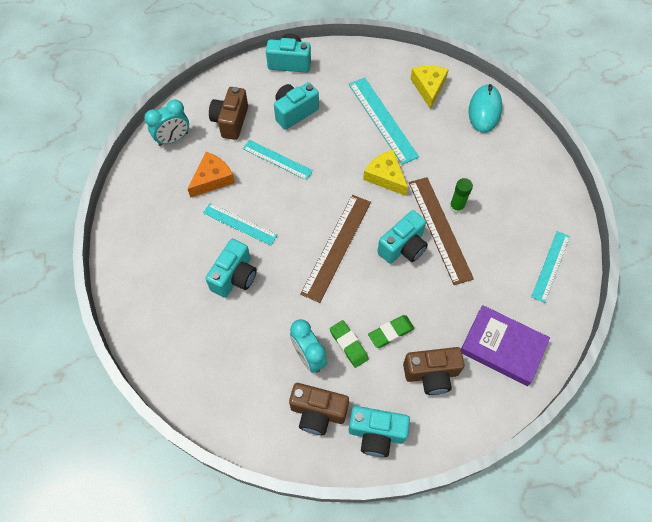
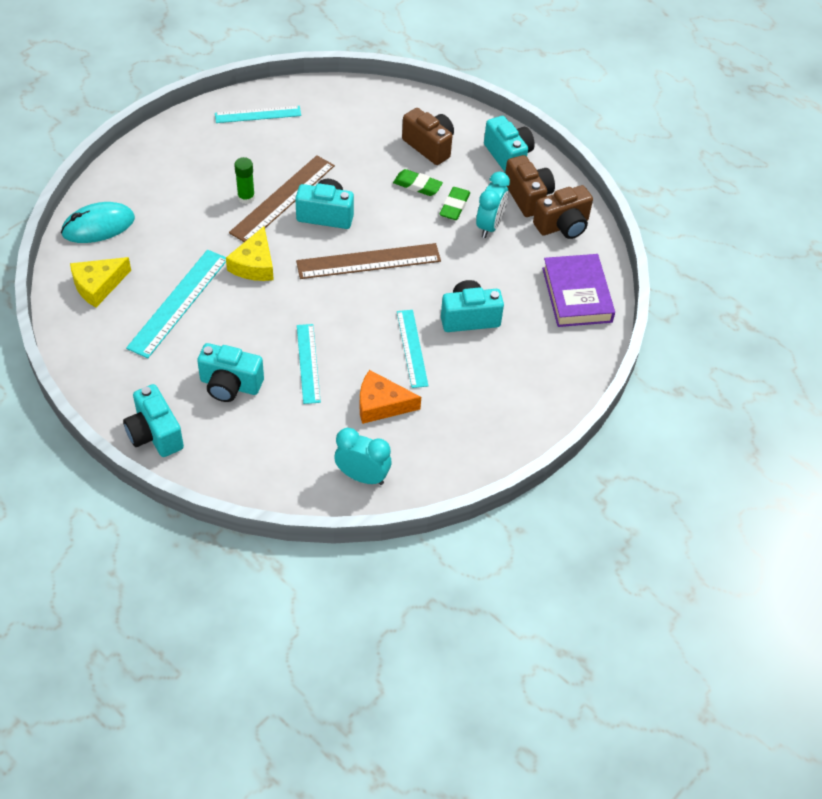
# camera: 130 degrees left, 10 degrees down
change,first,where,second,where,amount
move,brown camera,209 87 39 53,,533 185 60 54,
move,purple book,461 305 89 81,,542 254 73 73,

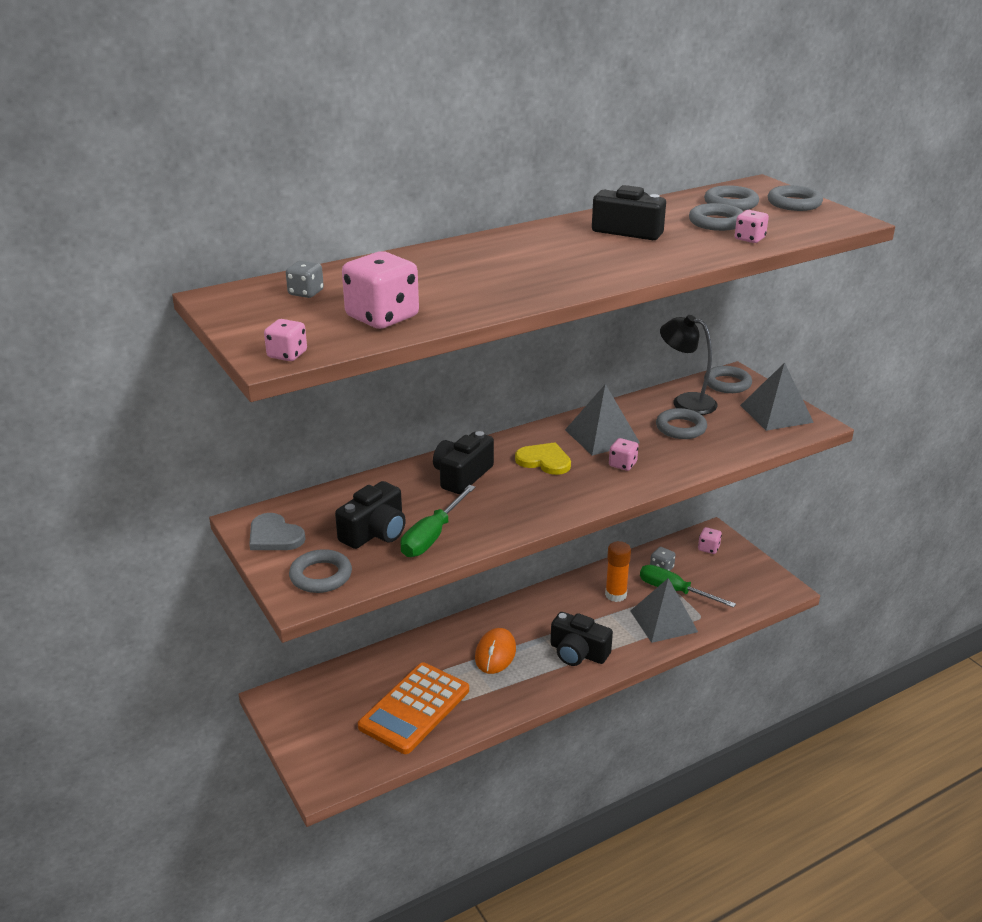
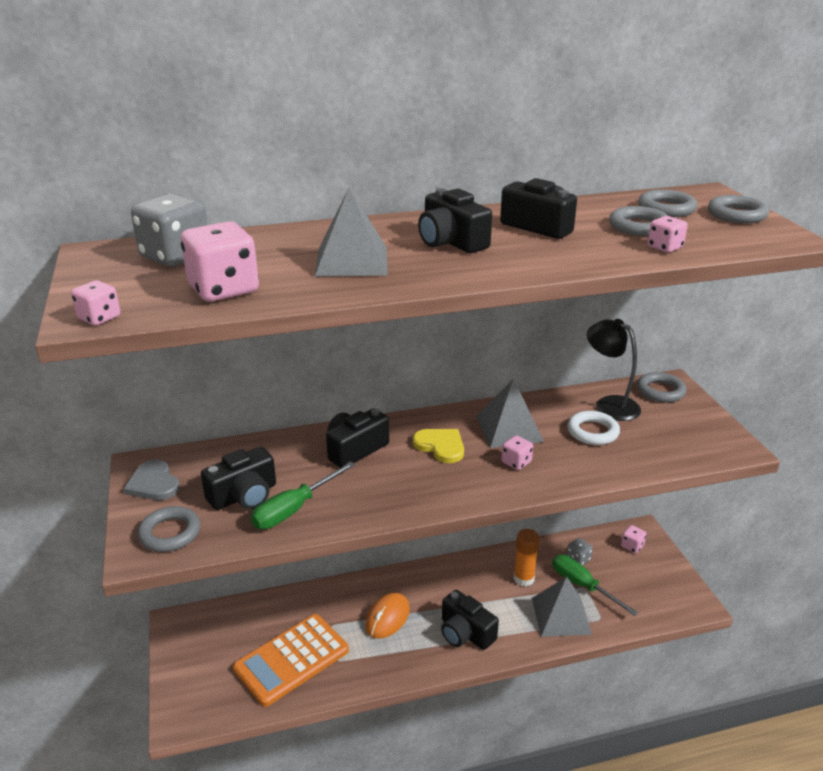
# camera: 15 degrees right, 0 degrees up
change,first,where,second,where,amount
insert,,,black camera,418 188 74 65,
move,grey pyramid,740 363 74 68,,315 188 73 89,
recolor,grey ring,656 408 51 31,white ring,567 411 53 34,
resize,grey dice,286 261 38 37,,131 194 77 72,x1.92

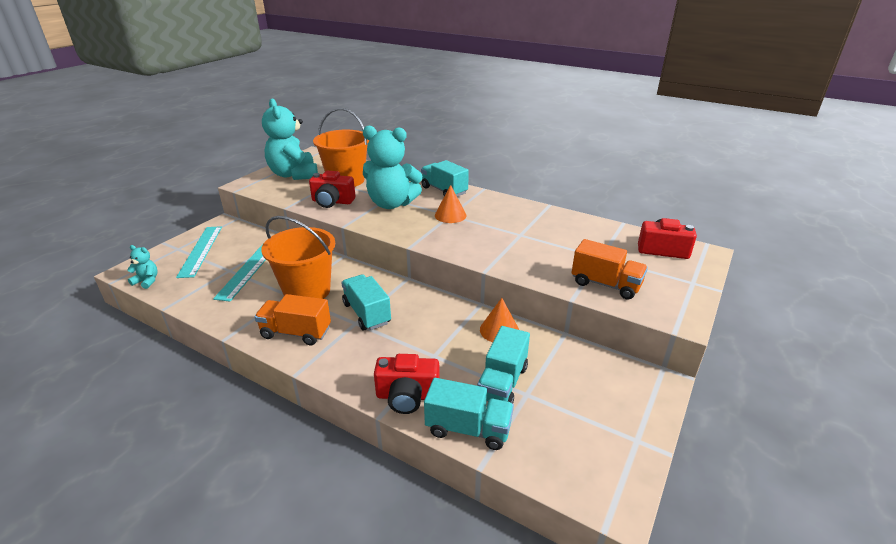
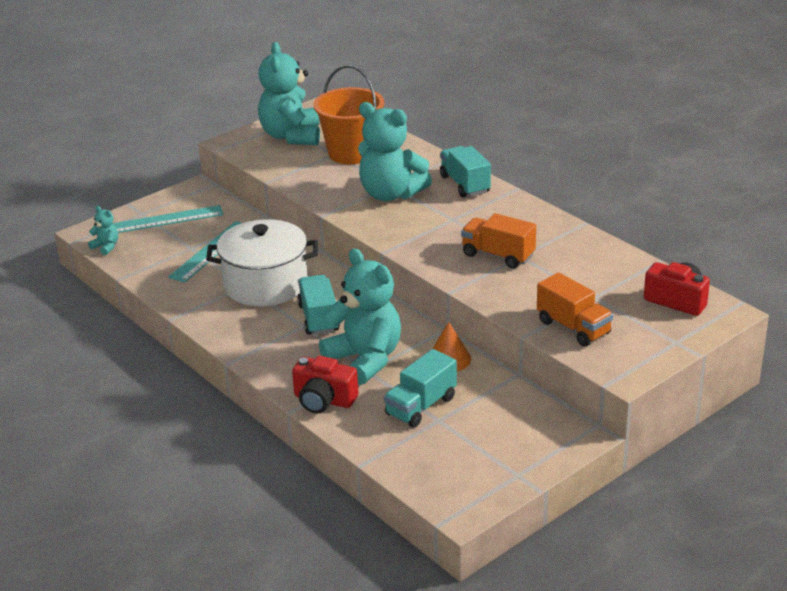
# camera: 20 degrees right, 0 degrees up
change,first,where,second,where,amount
delete,red camera,309 171 46 37,,,
delete,turquoise truck,424 378 90 72,,,
delete,orange cone,435 185 31 38,,,
insert,,,turquoise teddy bear,319 248 82 137,
move,orange truck,254 294 77 51,,461 213 75 56,
replace,orange bucket,261 216 74 83,white pot,206 219 112 88,
rotate,turquoise ruler,176 226 46 52,,112 205 111 28,60 degrees clockwise

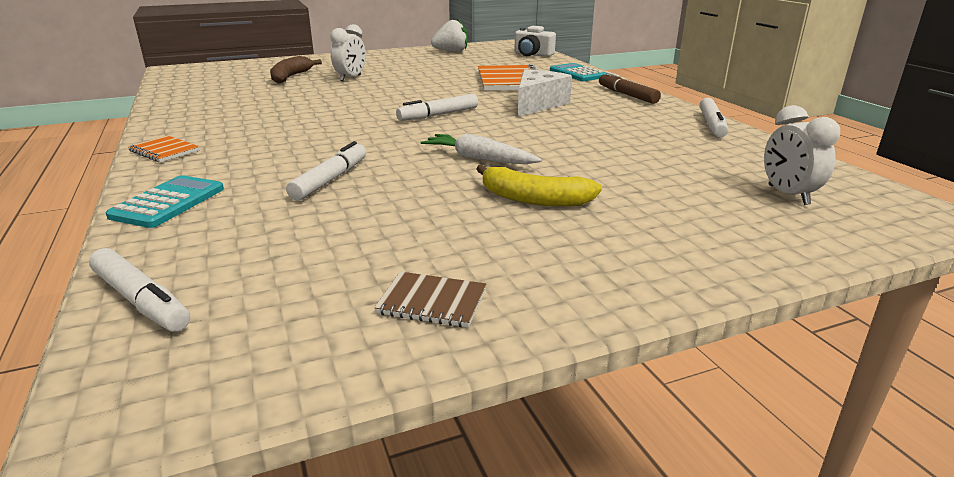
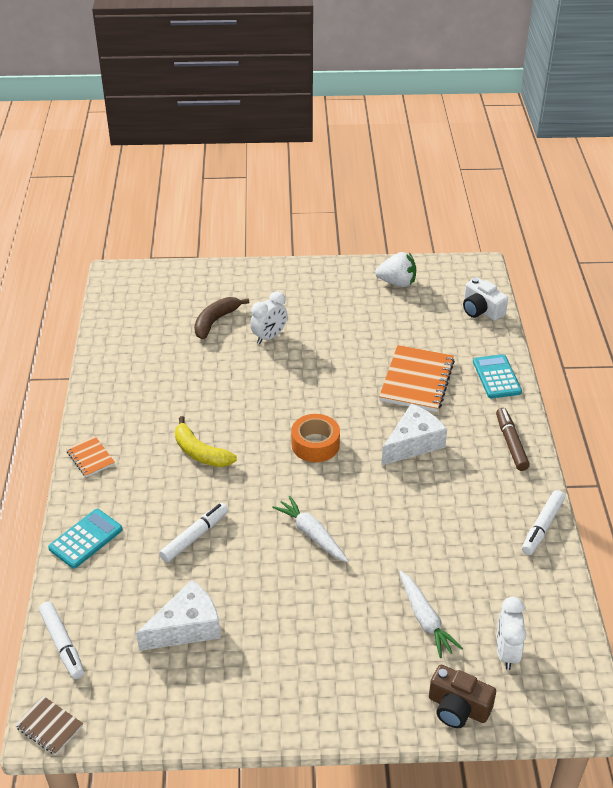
# camera: 20 degrees right, 15 degrees up
change,first,where,second,where,amount
insert,,,white cheese,136 580 85 71,
insert,,,white carrot,399 570 64 88,
insert,,,brown camera,429 665 67 63,
move,brown notebook,374 272 113 56,,15 696 68 59,
move,yellow banana,476 164 126 43,,175 416 62 51,
replace,white marker,396 94 82 27,orange tape,291 414 49 48,

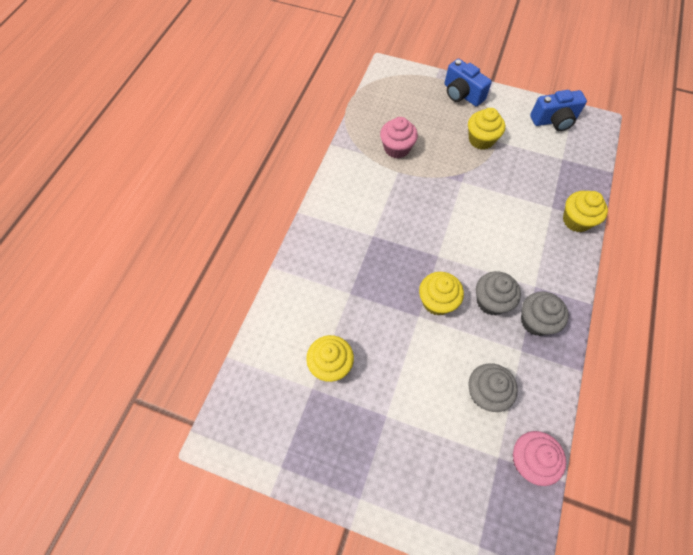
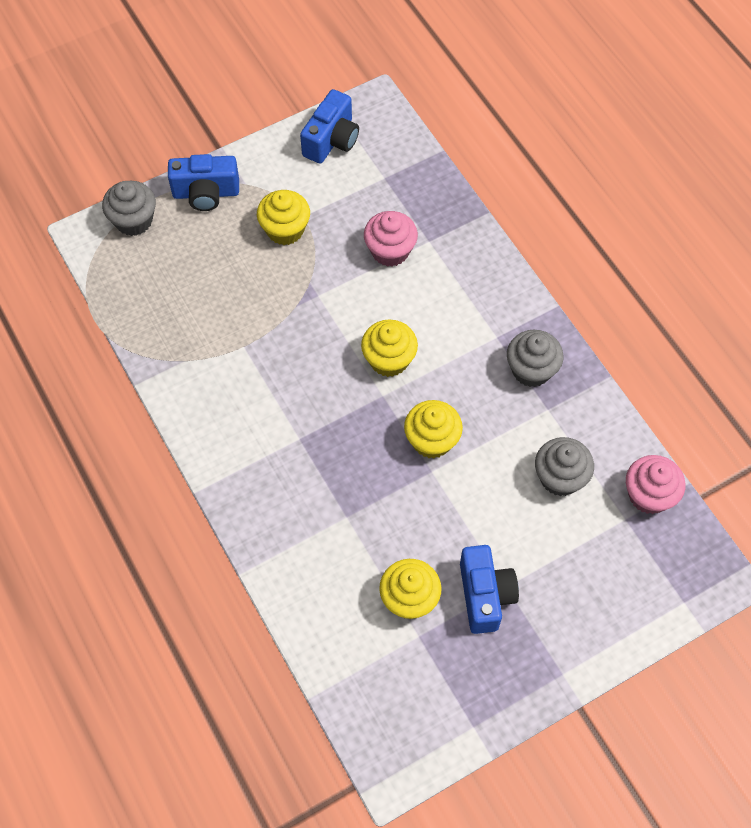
# camera: 50 degrees left, 0 degrees up
change,first,where,second,where,amount
insert,,,blue camera,460 545 59 89,
move,pink cupcake,380 117 38 42,,364 211 54 56,
move,grey cupcake,476 271 45 44,,102 181 54 55,
move,yellow cupcake,563 191 45 41,,361 319 57 58,

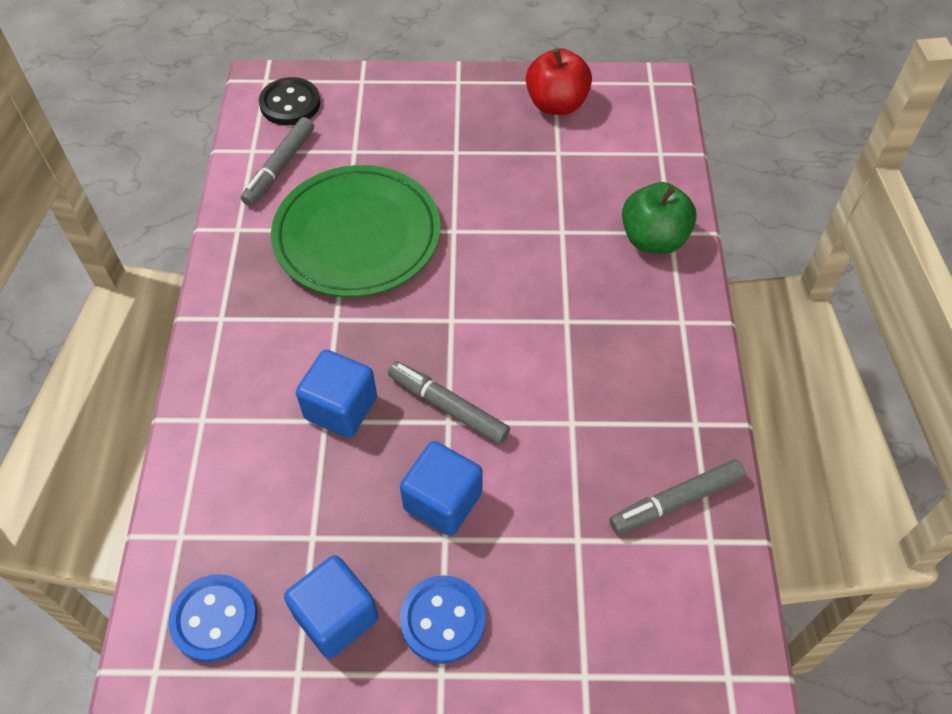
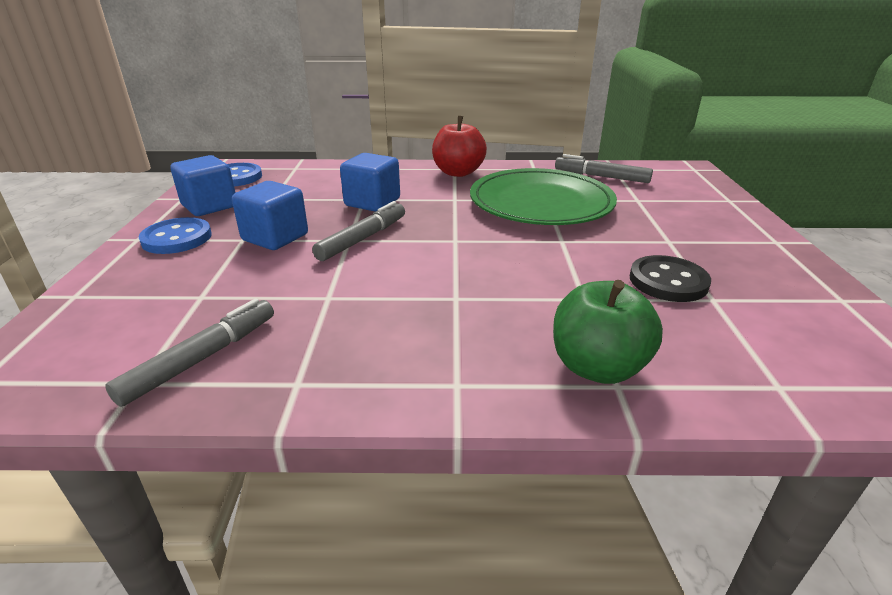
# camera: 90 degrees right, 25 degrees down
change,first,where,second,where,amount
move,black button,259 77 62 48,,629 255 82 47,
move,red apple,526 48 66 67,,432 116 55 61,
rotate,grey marker,610 460 136 74,,105 298 169 109,60 degrees clockwise

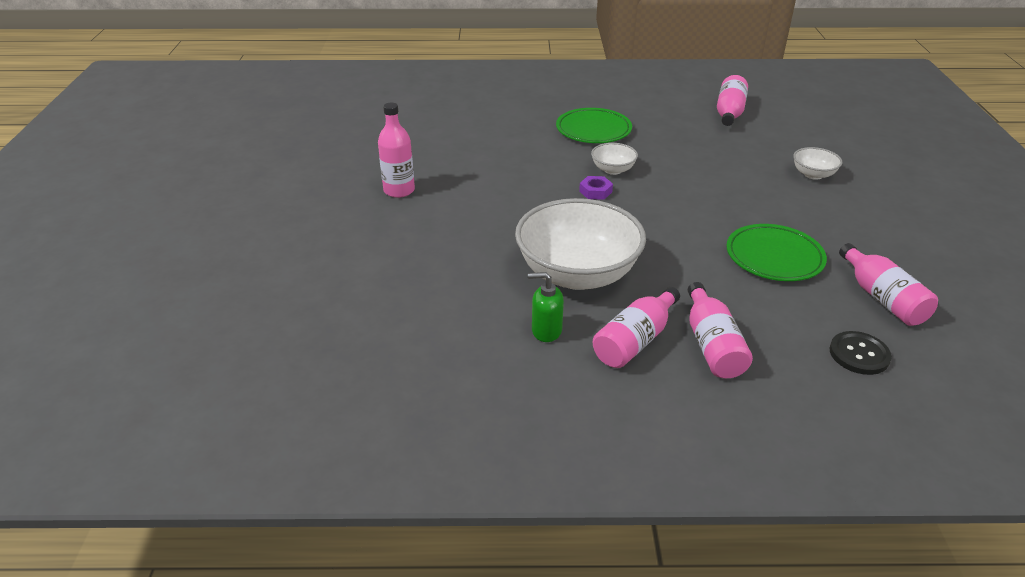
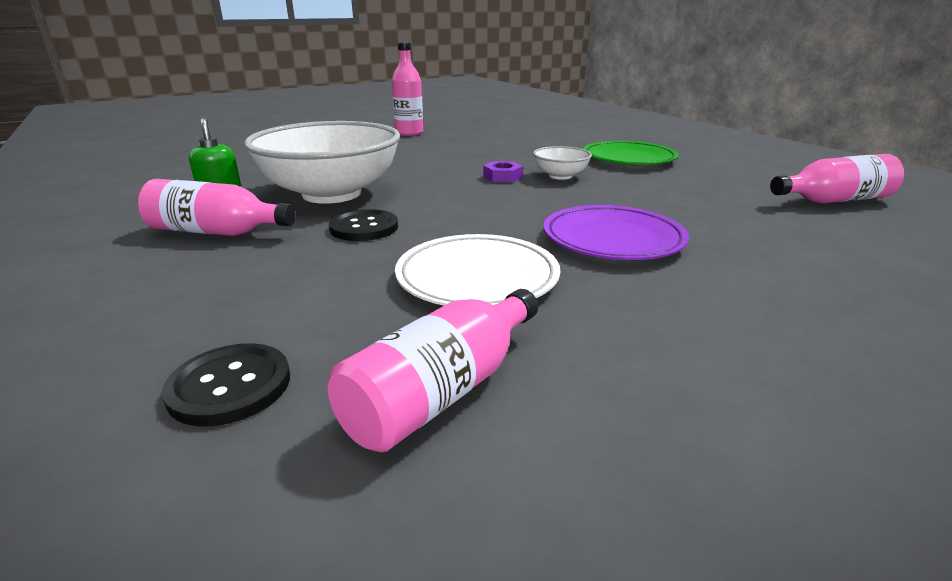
# camera: 60 degrees right, 10 degrees down
change,first,where,second,where,amount
delete,pink bottle,688 282 65 96,,,
delete,white bowl,793 147 50 33,,,
insert,,,black button,329 209 69 32,
insert,,,purple plate,544 205 145 55,
recolor,green plate,726 224 101 57,white plate,395 234 165 72,

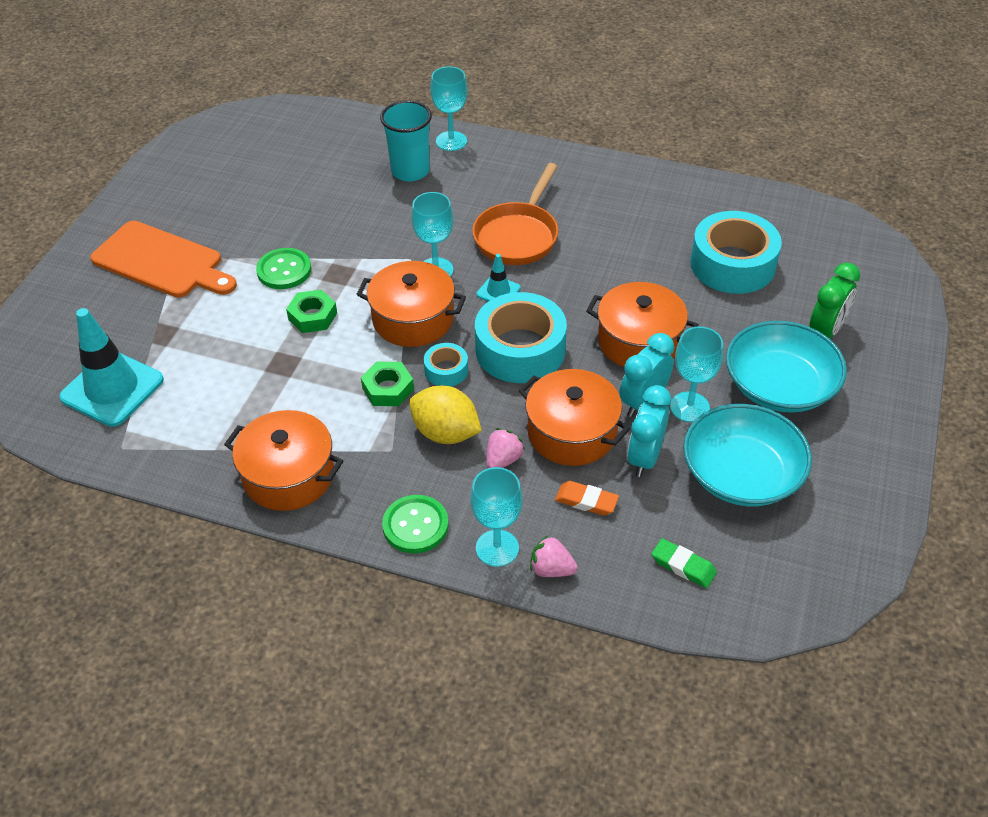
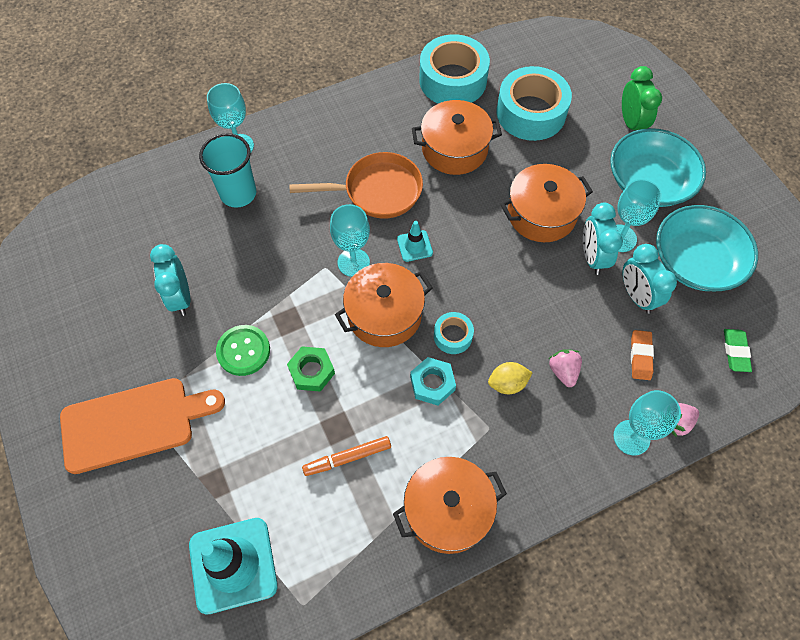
# camera: 45 degrees left, 15 degrees up
change,first,where,second,where,amount
delete,green button,382 495 67 58,,,
insert,,,turquoise clock,150 244 40 72,
insert,,,orange marker,302 436 89 40,
move,turquoise tape,475 292 92 91,,419 34 71 70,
move,orange pot,519 369 111 97,,412 100 90 75,
recolor,green nut,361 362 53 44,turquoise nut,410 357 46 49,
rotate,orange pan,472 163 86 102,,289 152 134 67,75 degrees counterclockwise
rotate,orange eraser,555 481 64 35,,631 330 23 50,60 degrees counterclockwise
rotate,green eraser,652 538 65 50,,724 329 28 43,75 degrees counterclockwise
resize,yellow lemon,409 385 73 59,,488 362 44 32,x0.64

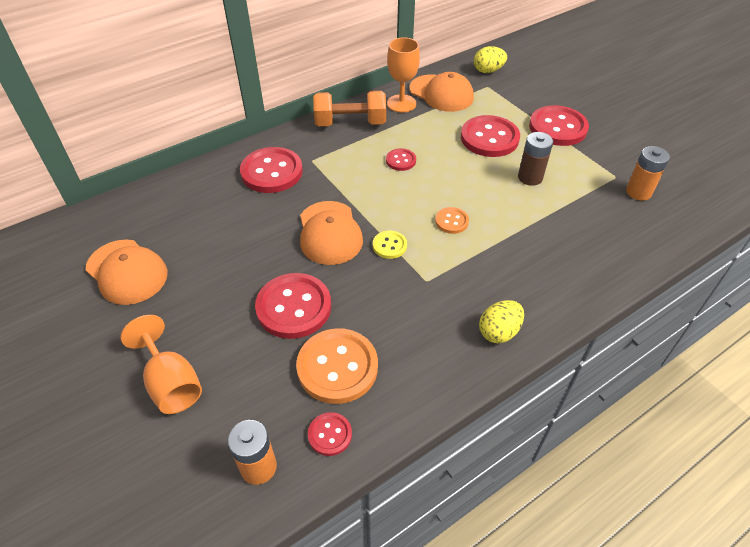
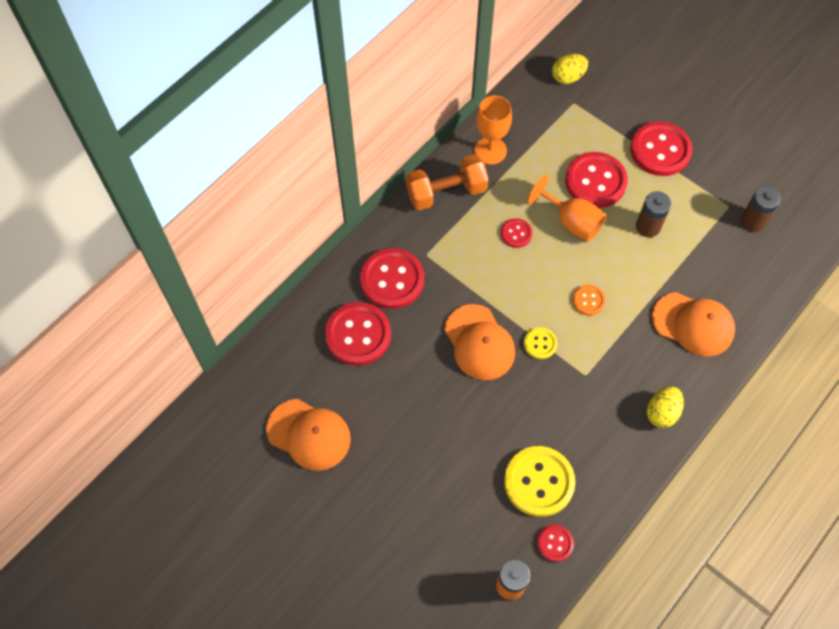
# camera: 15 degrees left, 15 degrees up
change,first,where,second,where,amount
move,orange goblet,120 315 82 99,,527 175 80 67,
move,red button,255 273 76 66,,325 302 66 64,
move,orange cap,409 72 65 40,,652 292 83 65,
recolor,orange button,296 328 82 76,yellow button,504 446 71 71,
recolor,orange battery,626 146 44 54,brown battery,741 186 40 46,

